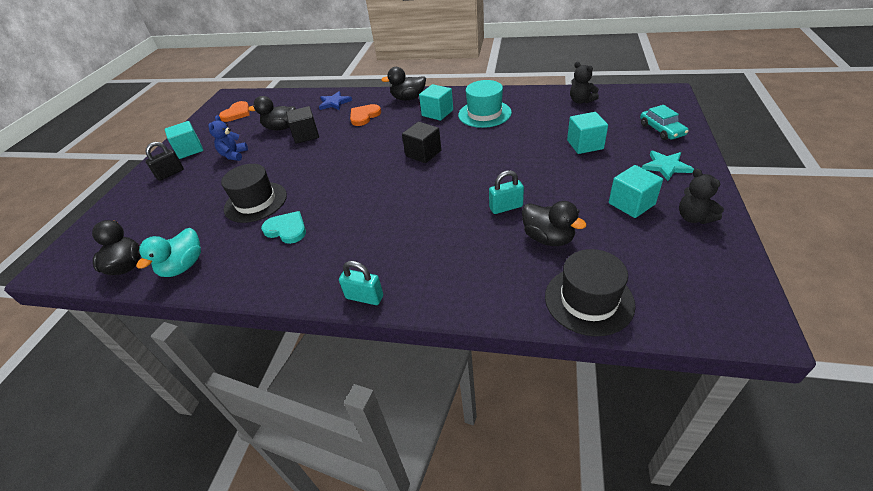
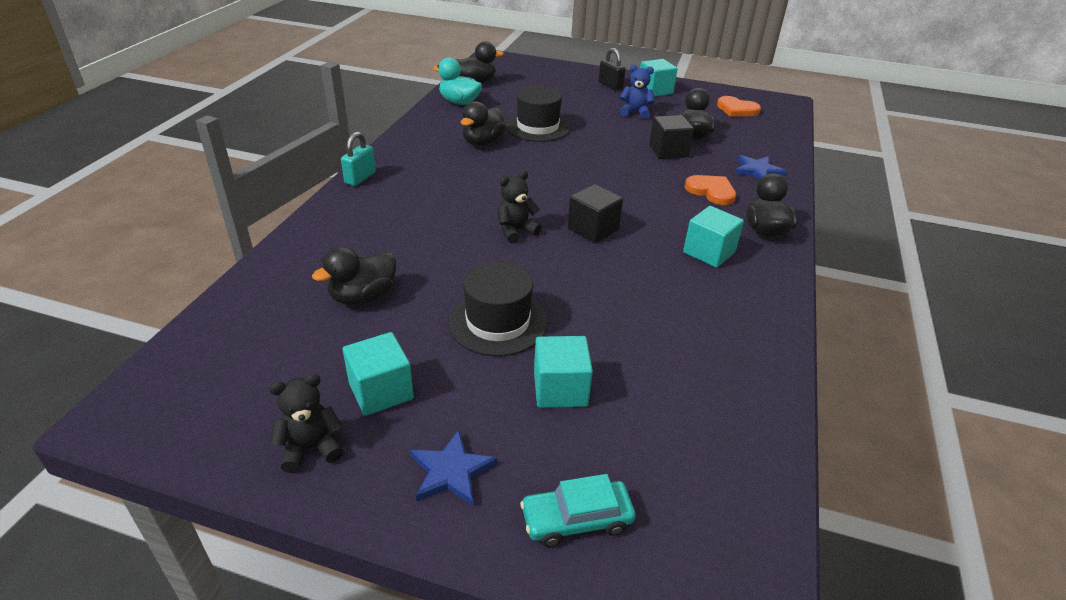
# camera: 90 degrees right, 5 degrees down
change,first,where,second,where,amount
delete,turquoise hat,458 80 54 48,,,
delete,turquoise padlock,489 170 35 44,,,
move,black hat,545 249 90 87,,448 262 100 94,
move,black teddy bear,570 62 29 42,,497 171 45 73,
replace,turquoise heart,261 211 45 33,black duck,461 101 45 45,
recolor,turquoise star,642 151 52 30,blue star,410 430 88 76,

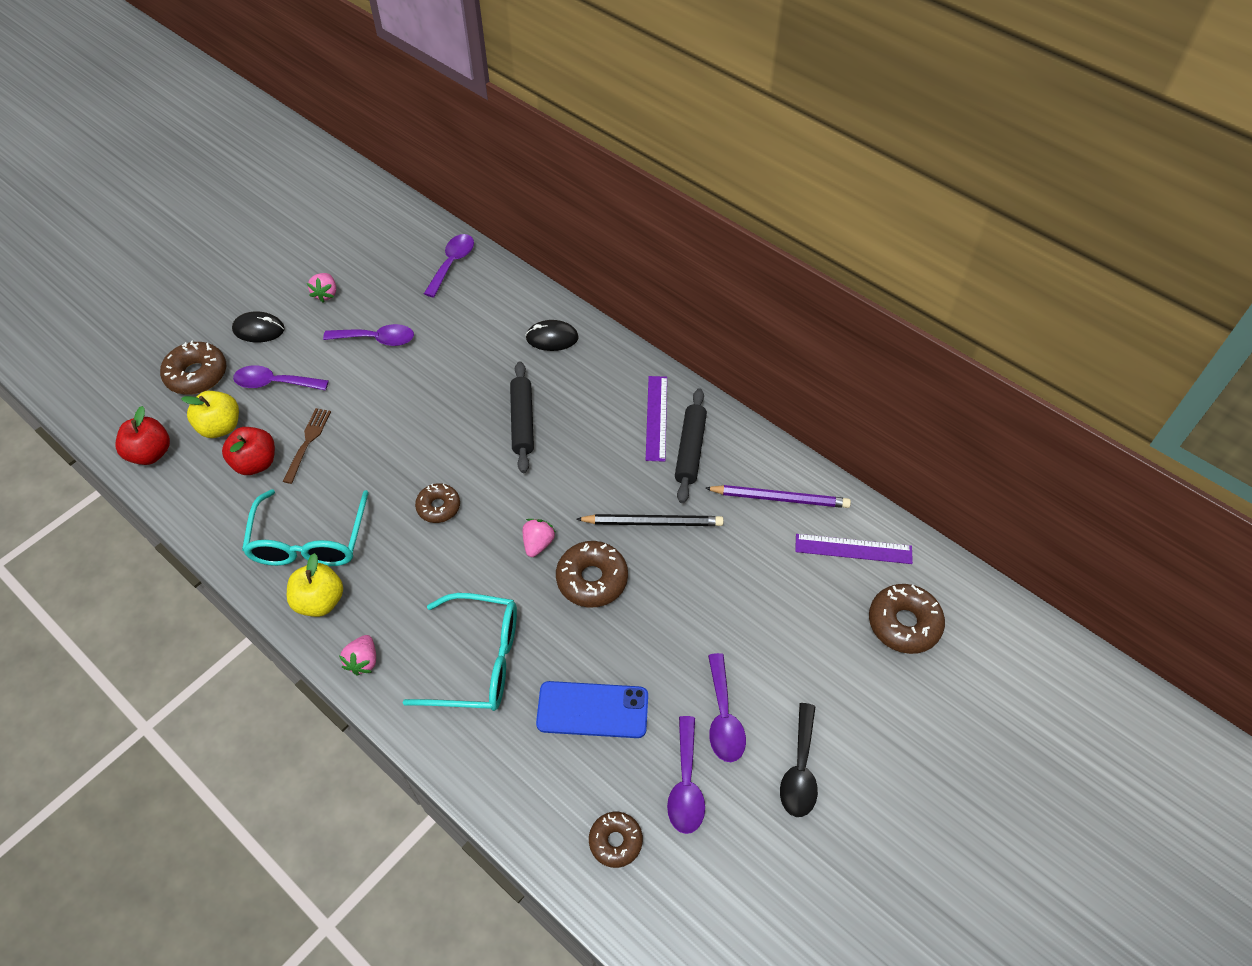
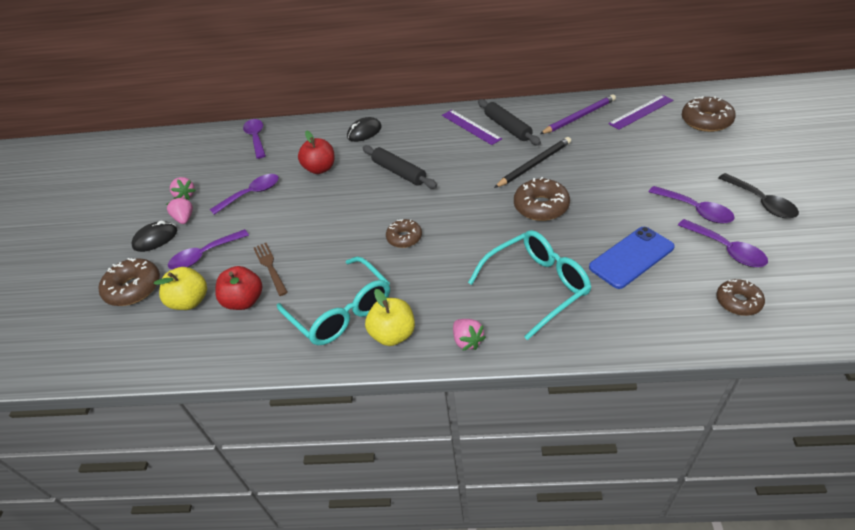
# camera: 35 degrees left, 10 degrees down
change,first,where,second,where,amount
move,red apple,115 406 55 59,,298 131 36 43,
move,pink strawberry,523 519 32 38,,166 197 27 27,

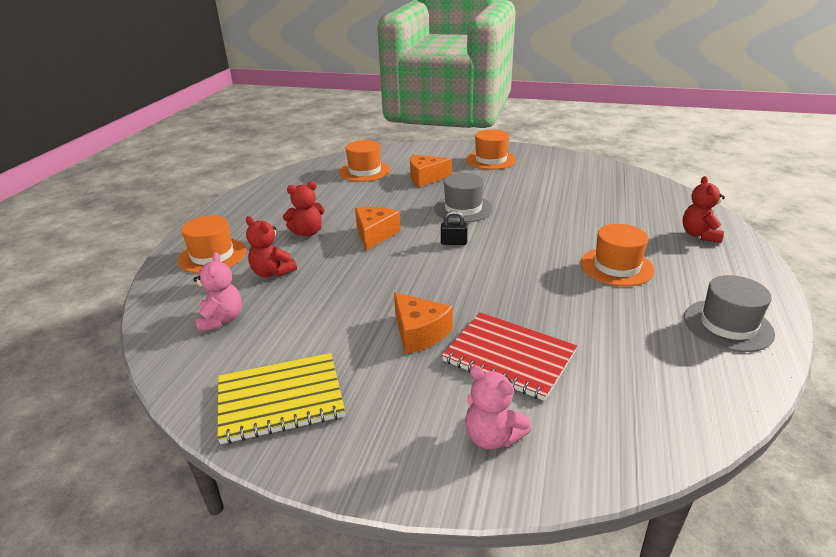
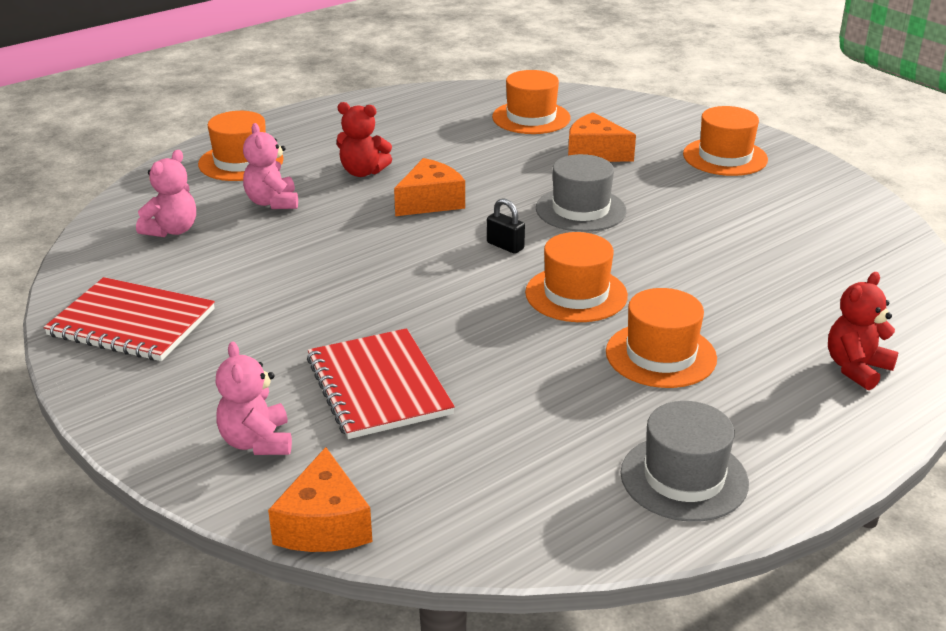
# camera: 35 degrees right, 0 degrees up
change,first,where,second,where,amount
insert,,,orange hat,525 232 103 90,
move,orange cheese,394 292 59 62,,268 447 104 105,
recolor,yellow notebook,218 353 127 91,red notebook,43 277 172 84,
recolor,red teddy bear,246 216 51 61,pink teddy bear,243 123 55 86,

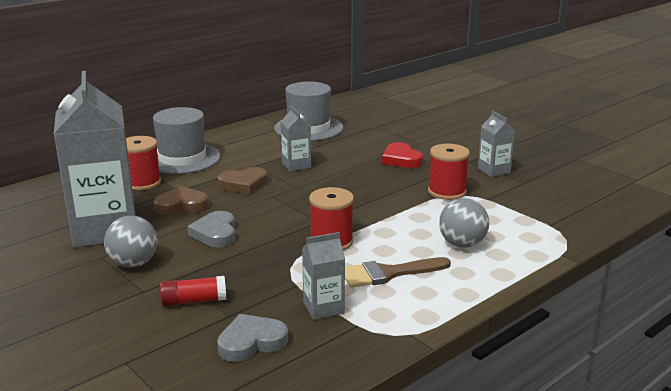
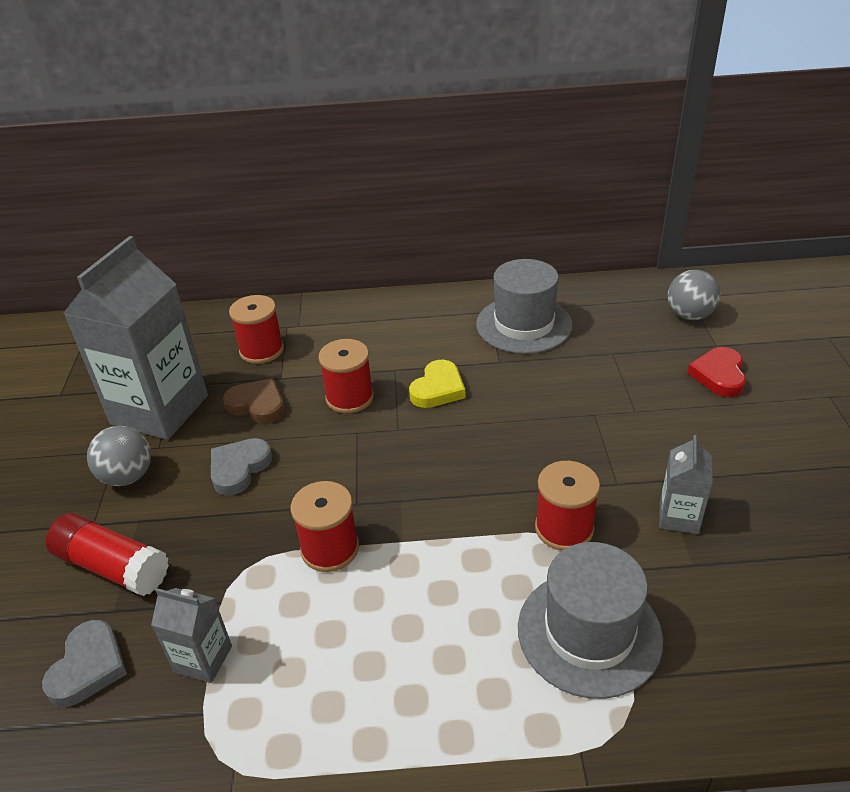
# camera: 40 degrees right, 15 degrees up
change,first,where,second,where,amount
delete,brown brush,345 257 106 31,,,
move,grey hat,153 107 68 67,,518 542 145 157,
move,red heart,382 142 41 26,,687 347 59 50,
move,grey ball,439 198 50 50,,668 270 53 50,
replace,brown heart,218 167 50 27,red spool,318 339 56 74,
replace,grey carton,280 106 31 65,yellow heart,409 360 56 48,
rotate,grey heart,217 314 71 48,,42 620 85 87,90 degrees clockwise
resize,red glue stick,160 276 66 30,,46 513 123 83,x1.57

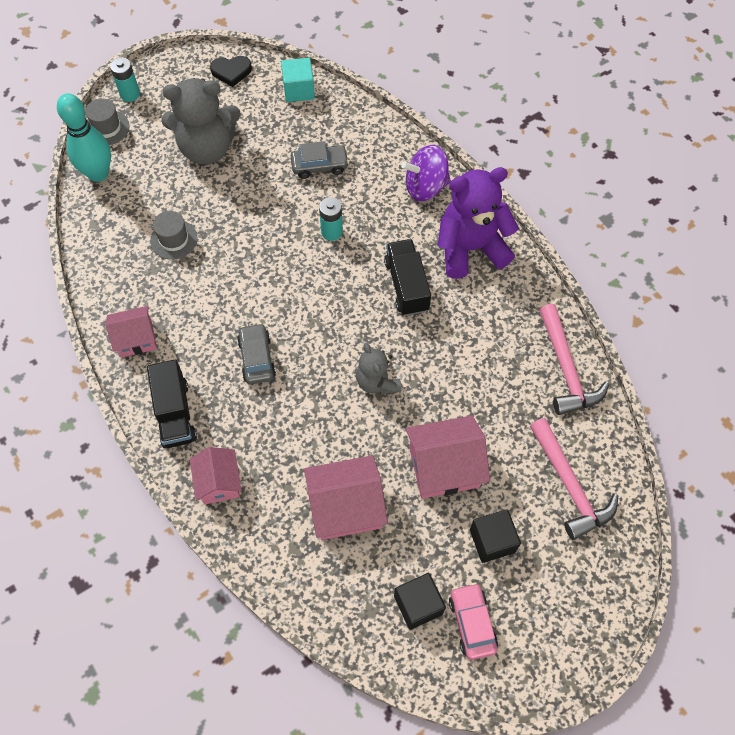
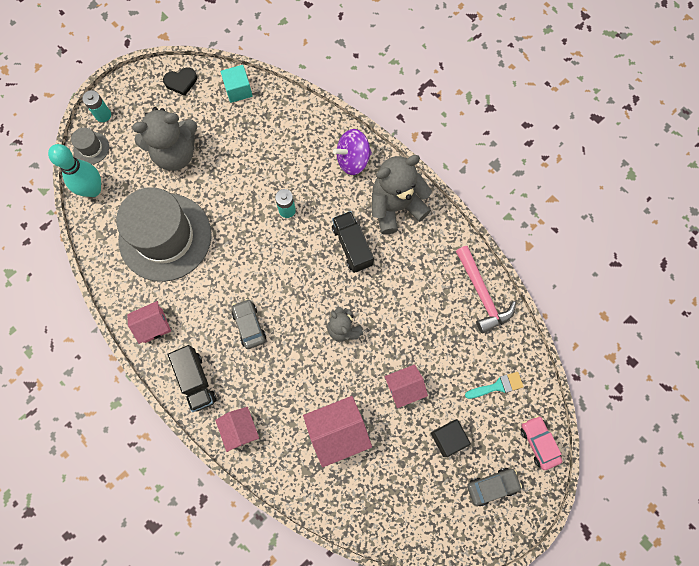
# camera: 10 degrees left, 10 degrees up
change,first,where,second,where,amount
delete,black cube,394 573 52 57,,,
move,grey car,291 141 58 38,,467 468 55 38,
move,pink car,449 583 49 77,,520 416 42 54,
replace,pink hammer,530 418 88 122,turquoise brush,465 372 59 27,
recolor,purple teddy bear,438 167 81 112,grey teddy bear,372 155 60 80,
resize,grey hat,150 211 48 49,,116 187 95 95,x2.50
resize,pink house,406 415 84 84,,384 364 44 44,x0.65

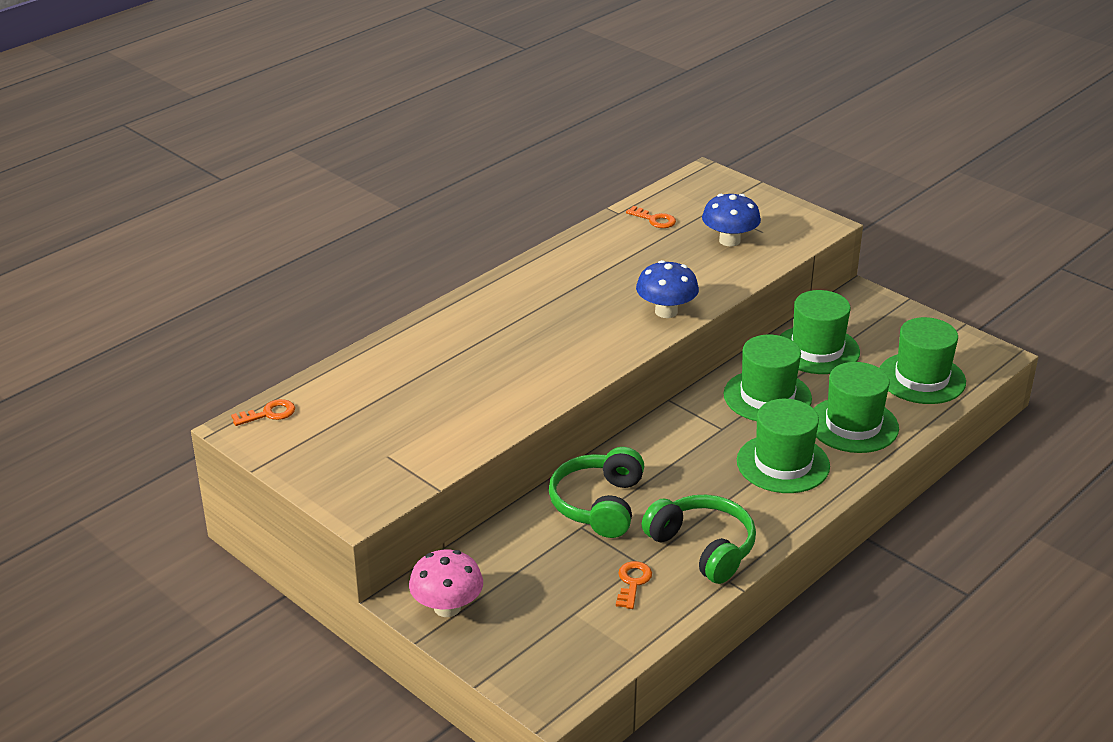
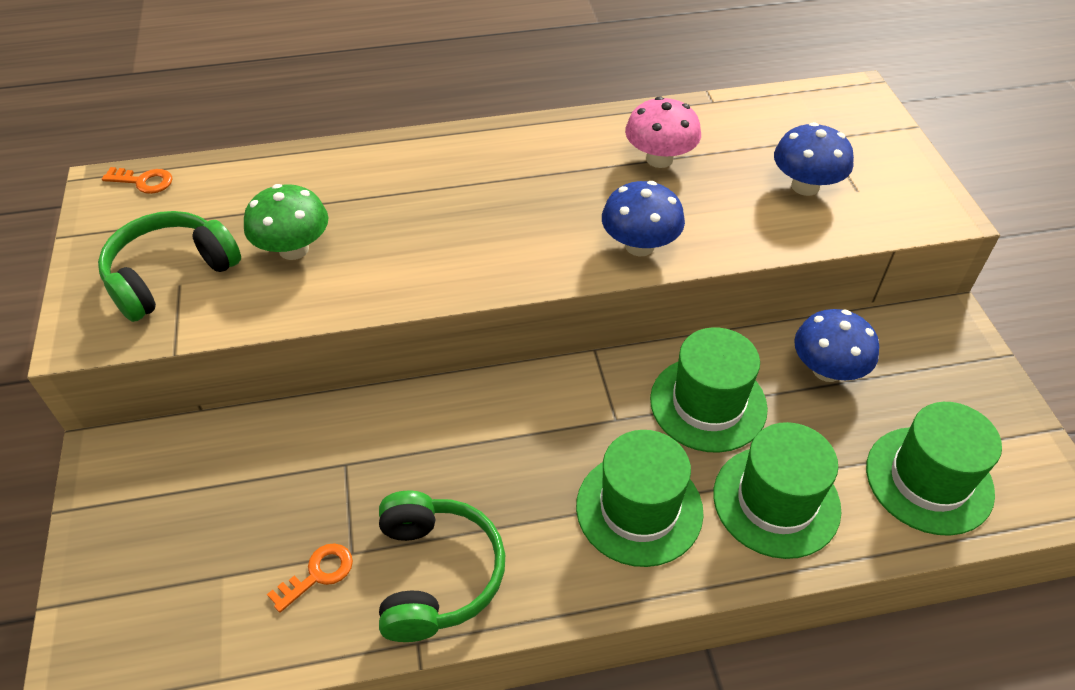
# camera: 35 degrees right, 15 degrees up
change,first,where,second,where,amount
delete,orange key,626 206 50 22,,,
insert,,,green mushroom,244 184 85 76,
move,pink mushroom,409 549 74 68,,625 96 76 72,
move,green headphones,549 447 95 91,,98 211 143 111,
replace,green hat,780 290 80 84,blue mushroom,794 309 85 73,

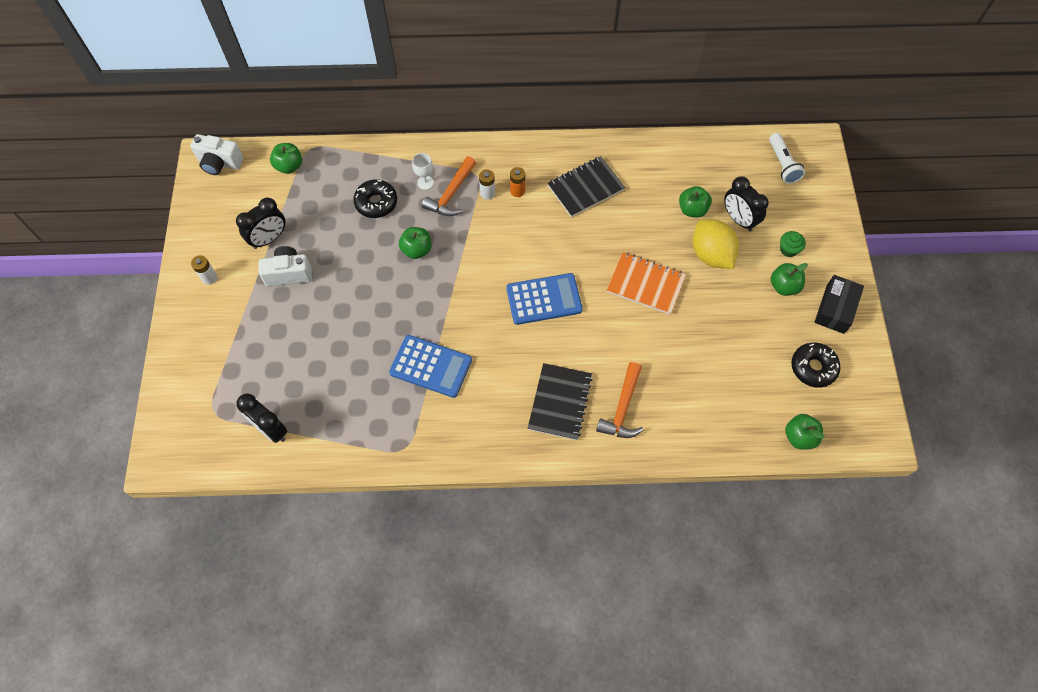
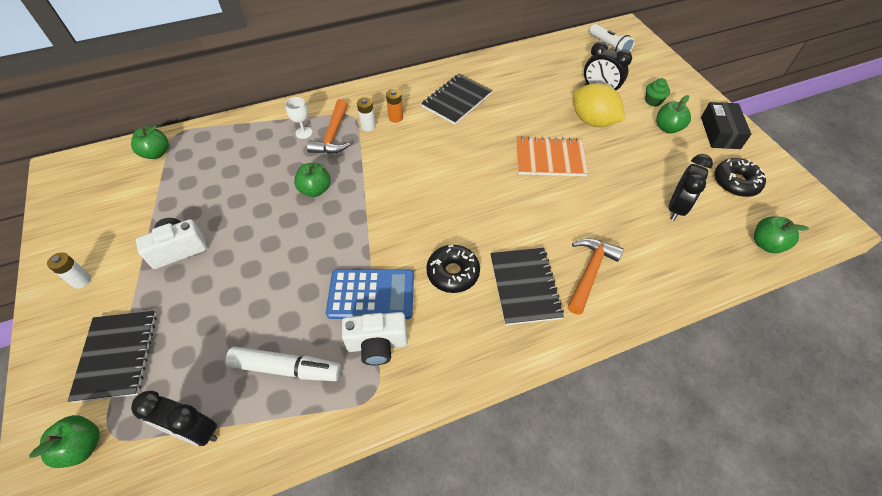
# camera: 20 degrees left, 10 degrees down
change,first,where,second,where,amount
delete,blue calculator,506 273 77 52,,,
insert,,,black notebook,68 311 89 92,
insert,,,white marker,226 347 115 34,
move,white camera,190 134 53 41,,342 312 66 53,
move,black clock,236 198 49 51,,669 154 44 67,
move,black donut,353 179 44 39,,426 245 54 48,
move,green apple,679 186 33 32,,29 415 71 53,
rotate,orange hammer,596 362 47 76,,567 238 57 77,150 degrees counterclockwise

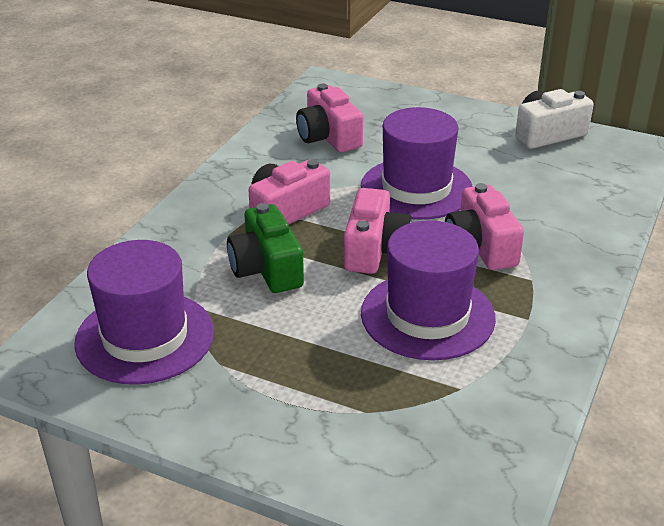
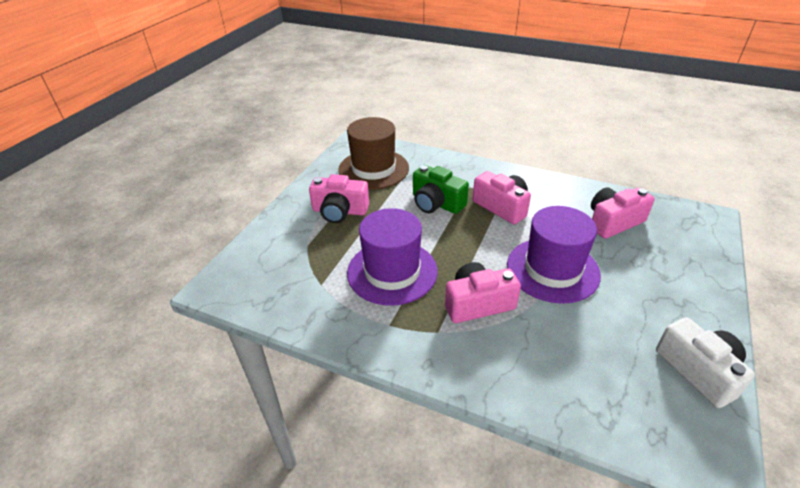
# camera: 90 degrees right, 5 degrees up
change,first,where,second,where,amount
move,pink camera,344 188 68 86,,309 174 60 49,
recolor,purple hat,74 240 140 145,brown hat,338 117 71 73,
rotate,green camera,227 203 77 90,,413 165 56 49,120 degrees counterclockwise

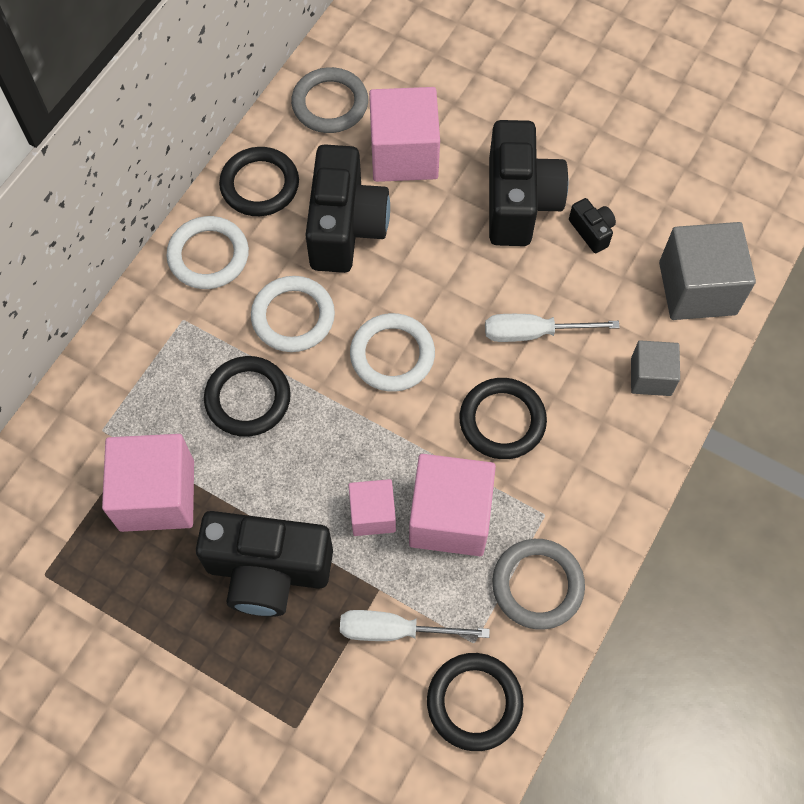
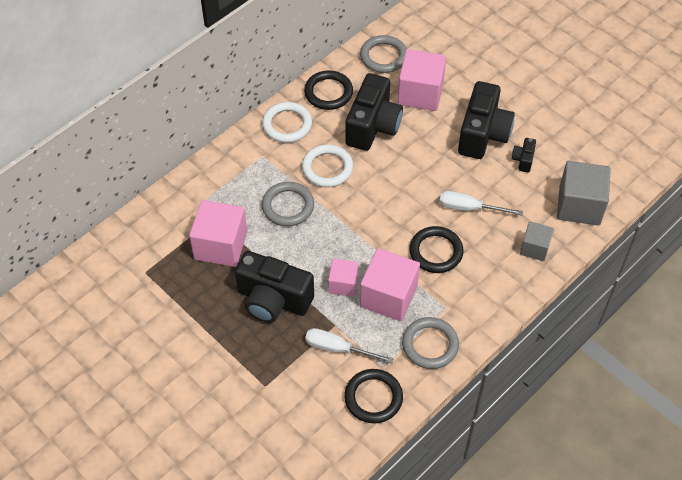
# camera: 15 degrees right, 10 degrees down
change,first,where,second,where,amount
delete,white ring,350 313 85 79,,,
recolor,black ring,204 356 87 81,grey ring,262 182 52 45,
rotate,black camera,569 198 47 55,,512 138 24 35,150 degrees counterclockwise

